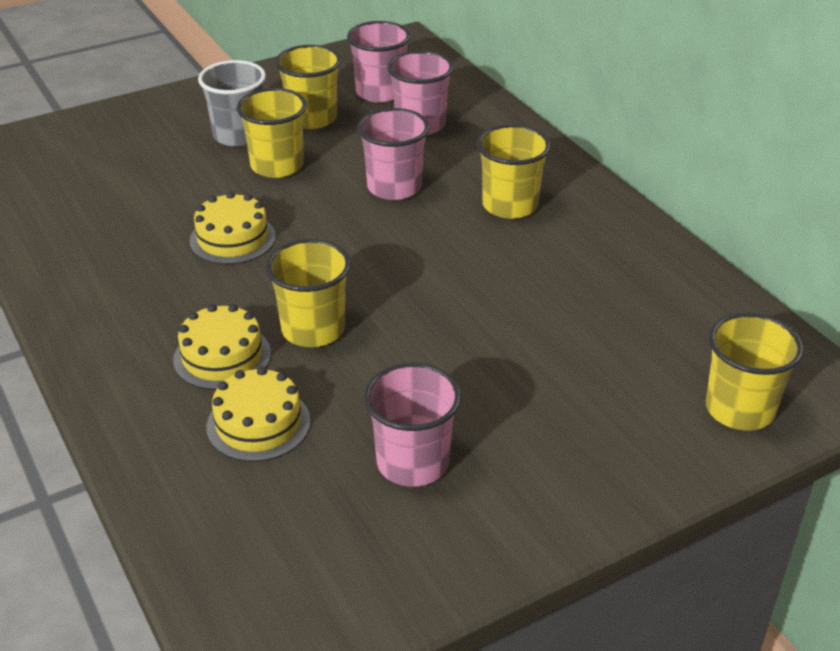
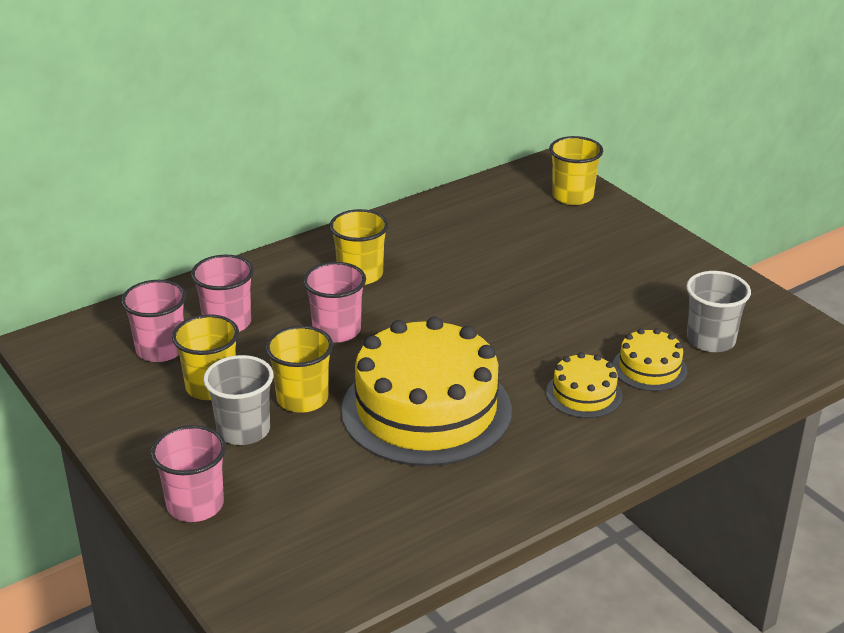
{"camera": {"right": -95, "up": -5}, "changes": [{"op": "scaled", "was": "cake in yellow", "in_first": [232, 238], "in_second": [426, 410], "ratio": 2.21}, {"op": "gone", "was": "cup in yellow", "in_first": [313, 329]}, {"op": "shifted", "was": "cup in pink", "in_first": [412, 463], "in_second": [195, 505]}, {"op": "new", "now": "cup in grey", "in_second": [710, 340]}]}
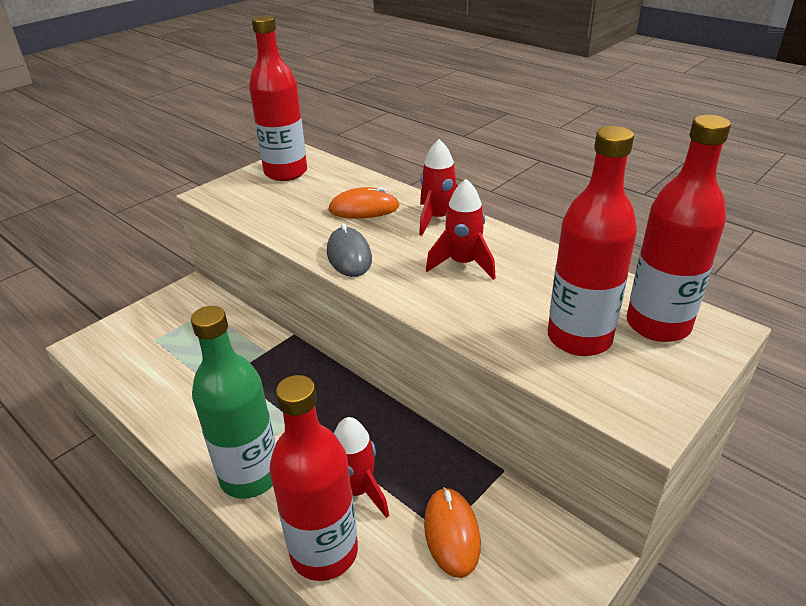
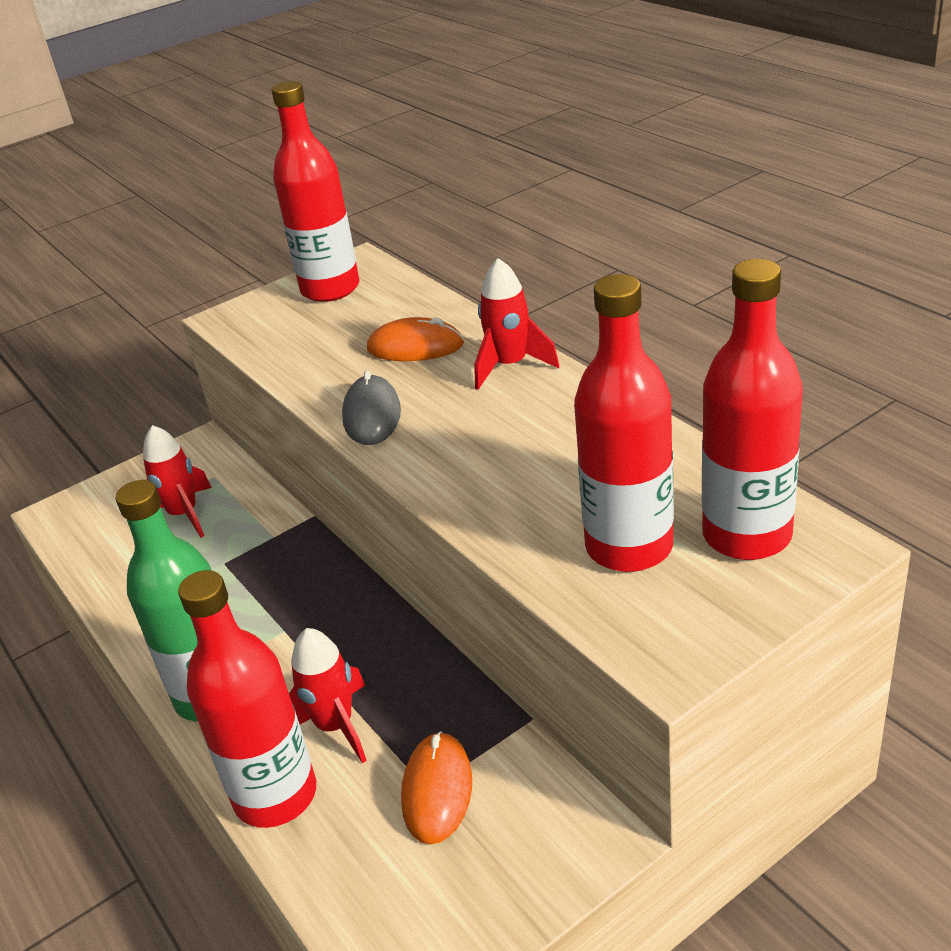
{"camera": {"right": 15, "up": 0}, "changes": [{"op": "shifted", "was": "rocket in red", "in_first": [463, 264], "in_second": [183, 514]}]}
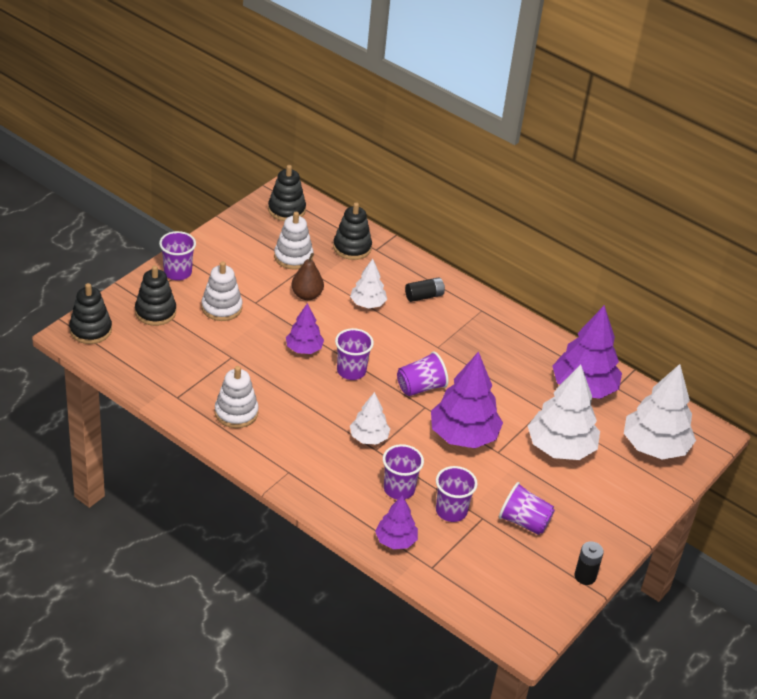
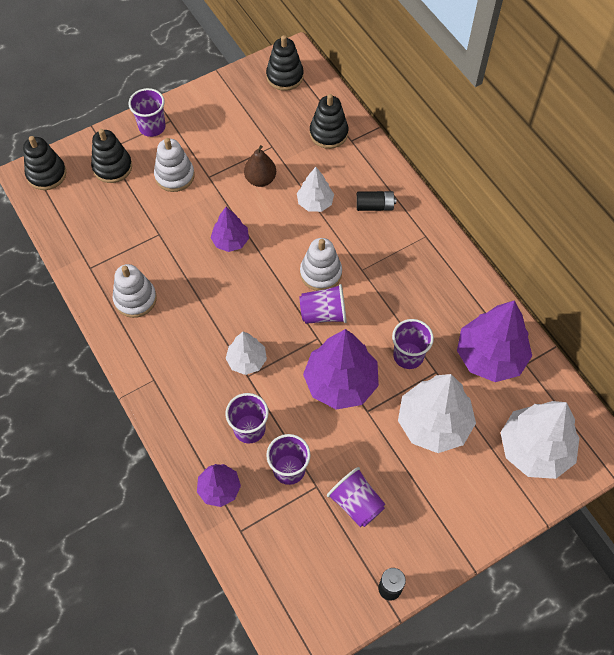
{"camera": {"right": 25, "up": 20}, "changes": [{"op": "shifted", "was": "stacking toy in white", "in_first": [293, 257], "in_second": [321, 273]}, {"op": "shifted", "was": "cup in purple", "in_first": [351, 371], "in_second": [408, 356]}]}
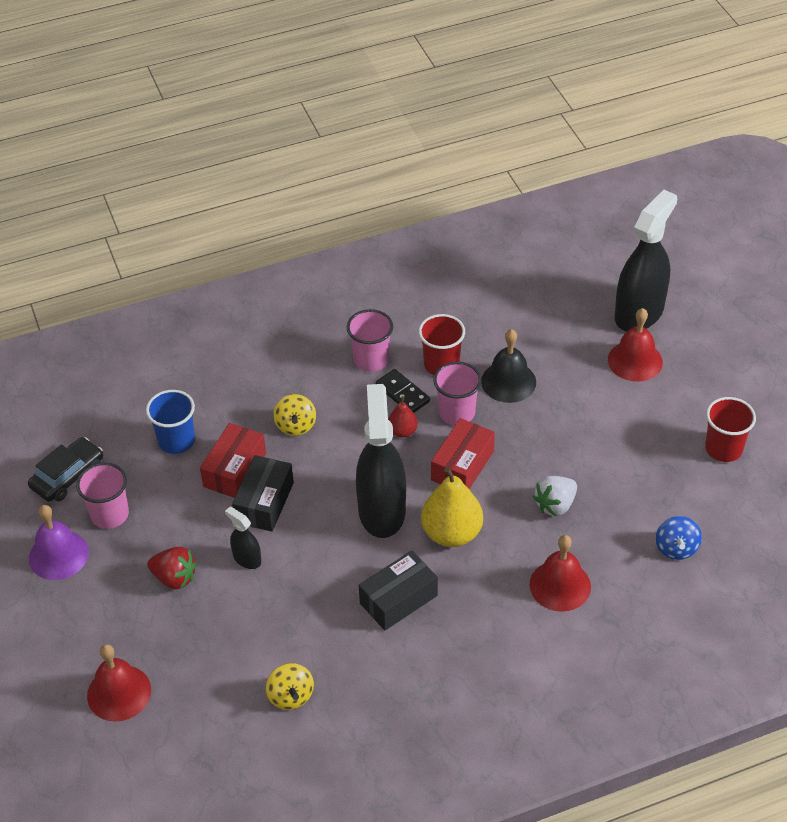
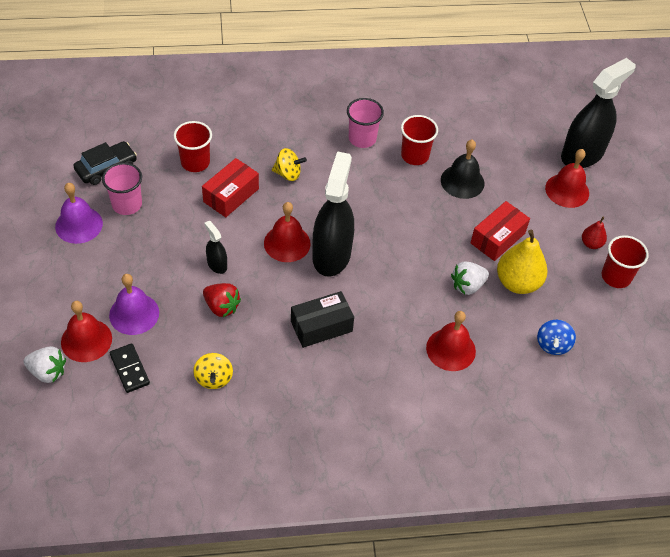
{"camera": {"right": 10, "up": 5}, "changes": [{"op": "gone", "was": "cup in pink", "in_first": [456, 413]}, {"op": "shifted", "was": "domino in black", "in_first": [402, 393], "in_second": [130, 369]}, {"op": "repainted", "was": "cup in blue", "now": "cup in red", "in_first": [176, 441], "in_second": [195, 162]}, {"op": "rotated", "was": "spinning top in yellow", "in_first": [295, 426], "in_second": [288, 174], "clockwise": -90}, {"op": "shifted", "was": "pear in red", "in_first": [402, 431], "in_second": [591, 244]}, {"op": "shifted", "was": "box in red", "in_first": [462, 466], "in_second": [498, 238]}, {"op": "gone", "was": "box in black", "in_first": [264, 502]}, {"op": "shifted", "was": "pear in yellow", "in_first": [451, 533], "in_second": [517, 282]}, {"op": "shifted", "was": "strawberry in red", "in_first": [174, 578], "in_second": [221, 307]}, {"op": "new", "now": "bell in red", "in_second": [287, 243]}, {"op": "new", "now": "bell in purple", "in_second": [134, 314]}, {"op": "new", "now": "strawberry in white", "in_second": [48, 372]}]}
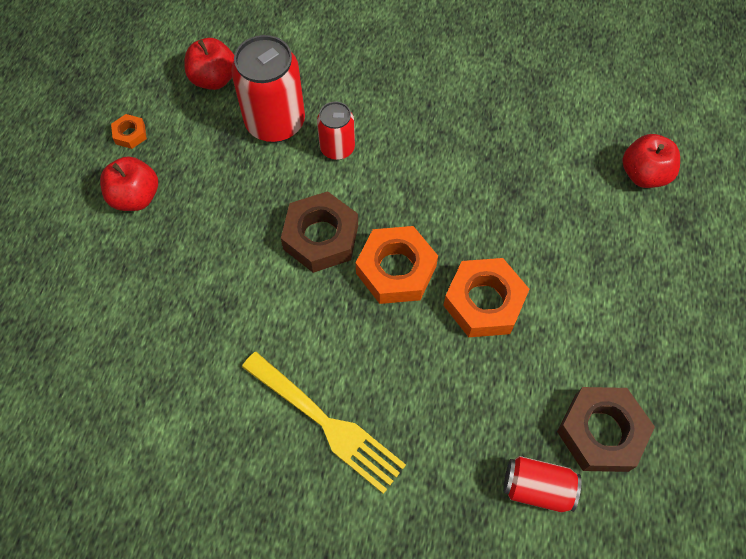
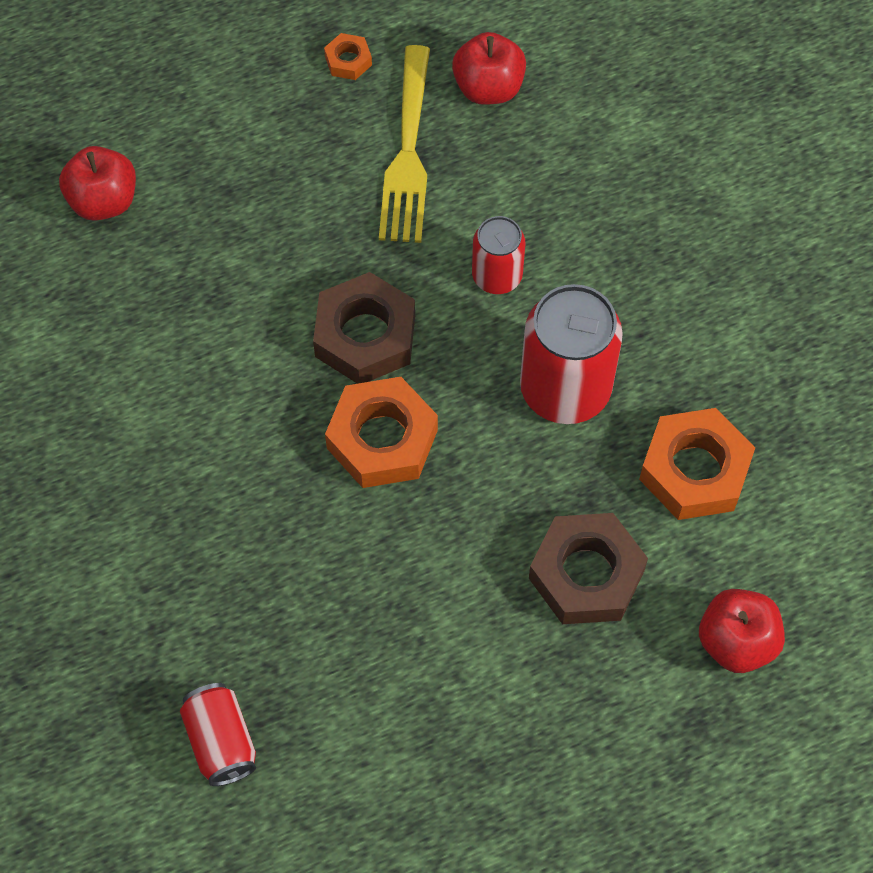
{"camera": {"right": 55, "up": 0}, "changes": [{"op": "shifted", "was": "can in red", "in_first": [275, 122], "in_second": [565, 389]}, {"op": "shifted", "was": "apple in red", "in_first": [136, 197], "in_second": [104, 201]}, {"op": "shifted", "was": "nut in orange", "in_first": [484, 302], "in_second": [694, 470]}, {"op": "shifted", "was": "fork in yellow", "in_first": [326, 423], "in_second": [408, 152]}, {"op": "shifted", "was": "nut in brown", "in_first": [601, 432], "in_second": [586, 574]}]}
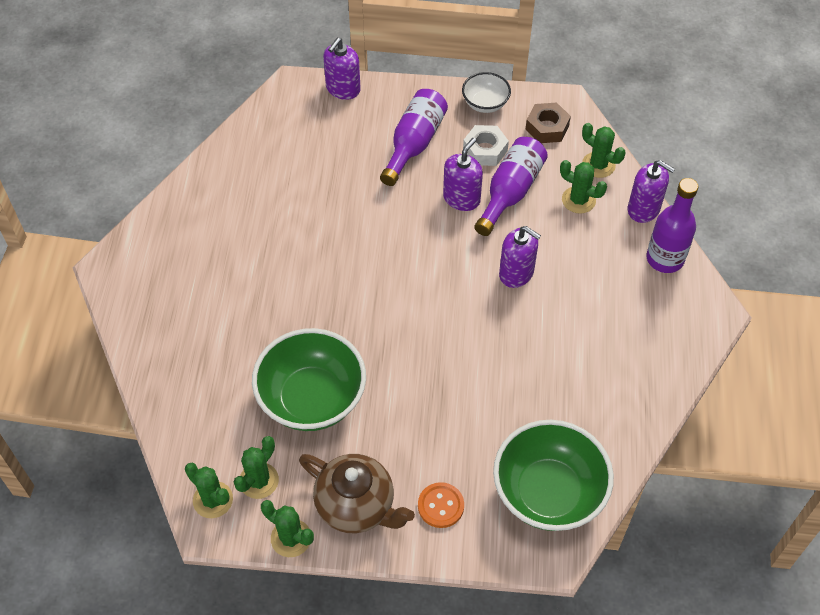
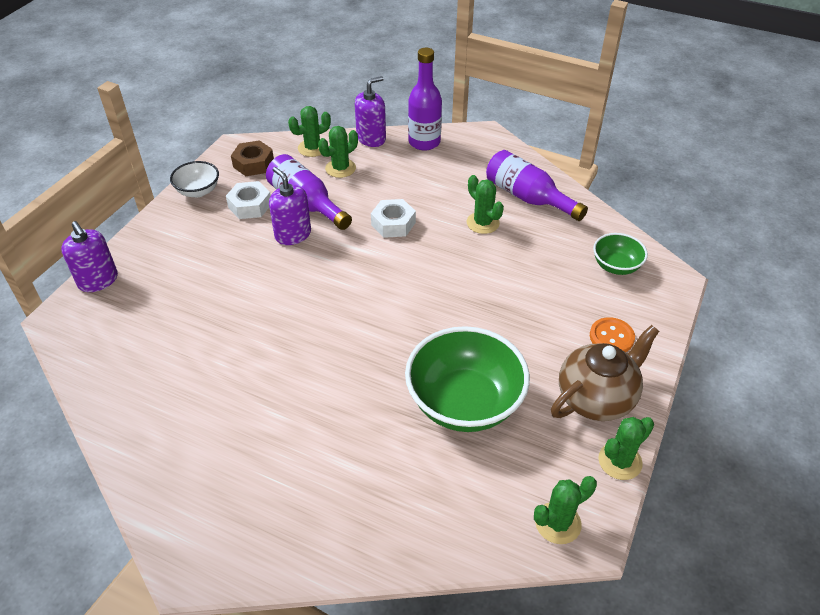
{"camera": {"right": -70, "up": -10}, "changes": [{"op": "shifted", "was": "bottle in purple", "in_first": [414, 144], "in_second": [528, 197]}, {"op": "swapped", "was": "soap dispenser in purple", "now": "nut in white", "in_first": [516, 273], "in_second": [393, 224]}, {"op": "scaled", "was": "bowl in green", "in_first": [548, 493], "in_second": [616, 266], "ratio": 0.52}, {"op": "shifted", "was": "cactus in green", "in_first": [259, 481], "in_second": [482, 223]}]}
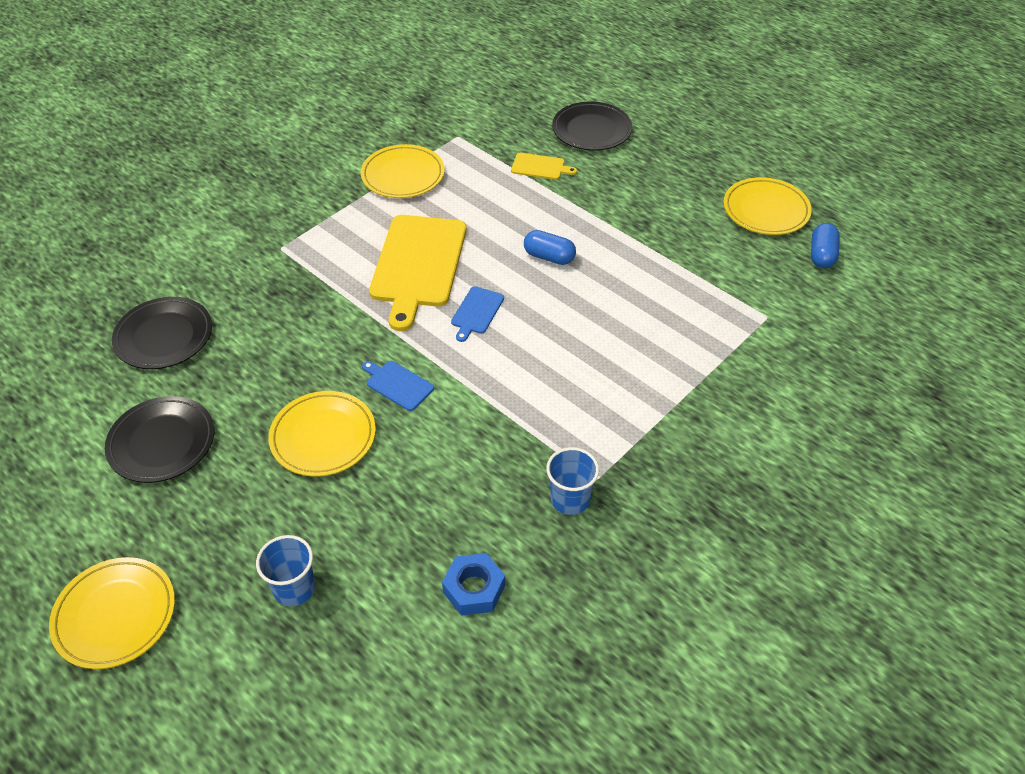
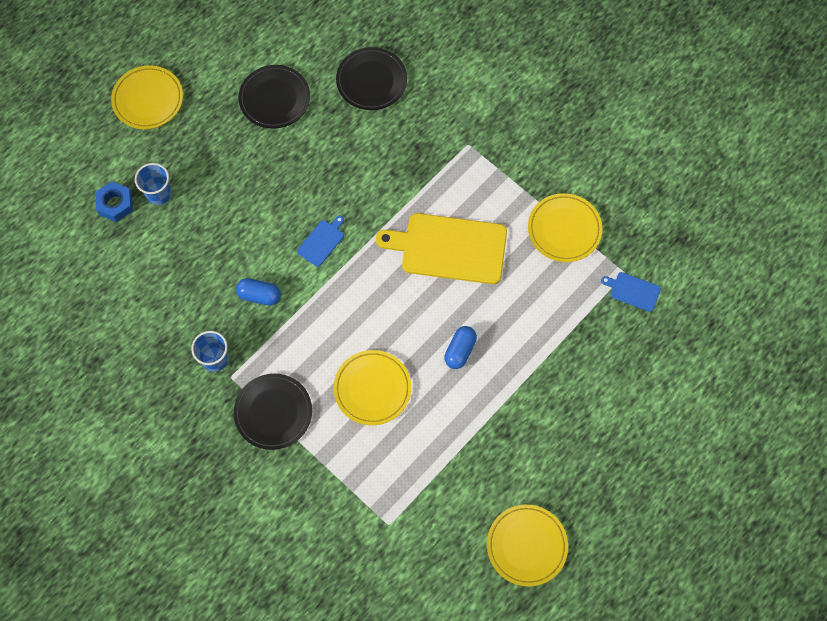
{"camera": {"right": 90, "up": 20}, "changes": [{"op": "shifted", "was": "plate in black", "in_first": [591, 130], "in_second": [273, 412]}, {"op": "gone", "was": "cutting board in yellow", "in_first": [540, 167]}, {"op": "shifted", "was": "capsule in blue", "in_first": [821, 255], "in_second": [259, 295]}, {"op": "shifted", "was": "cutting board in blue", "in_first": [476, 312], "in_second": [633, 291]}, {"op": "shifted", "was": "plate in yellow", "in_first": [323, 437], "in_second": [372, 388]}, {"op": "shifted", "was": "nut in blue", "in_first": [474, 589], "in_second": [115, 204]}]}
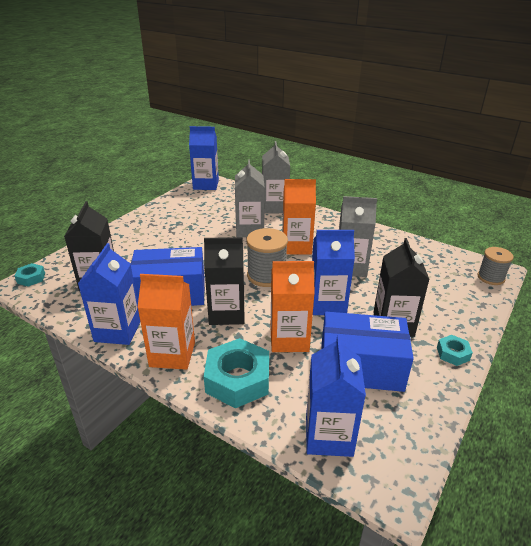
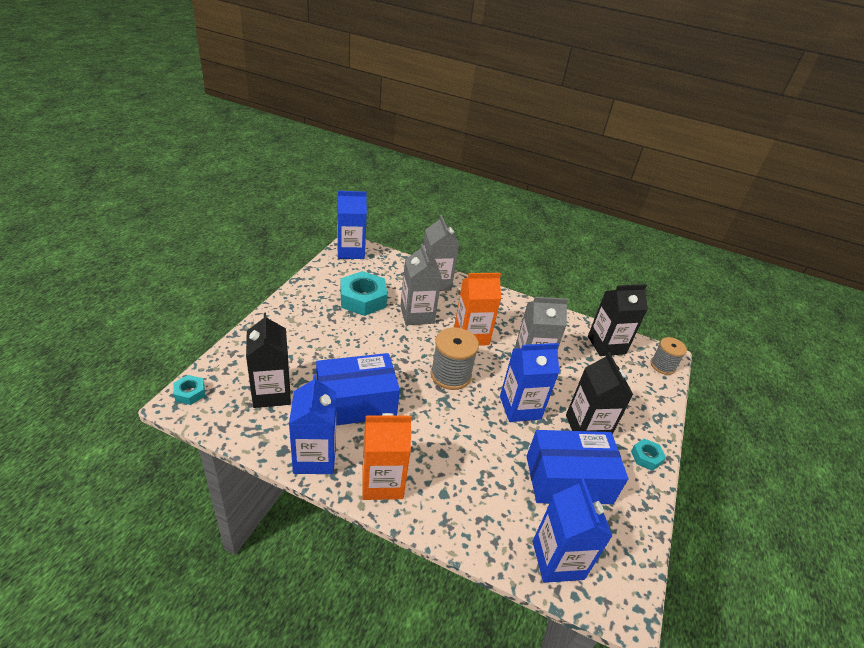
{"camera": {"right": -15, "up": 5}, "changes": [{"op": "shifted", "was": "carton in black", "in_first": [227, 313], "in_second": [606, 345]}, {"op": "gone", "was": "carton in orange", "in_first": [289, 339]}, {"op": "shifted", "was": "nut in turquoise", "in_first": [237, 379], "in_second": [363, 299]}]}
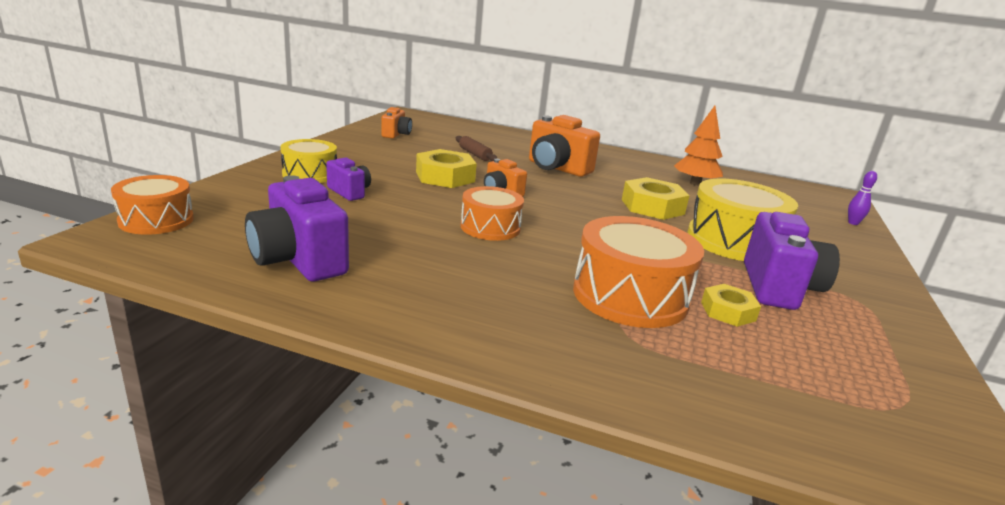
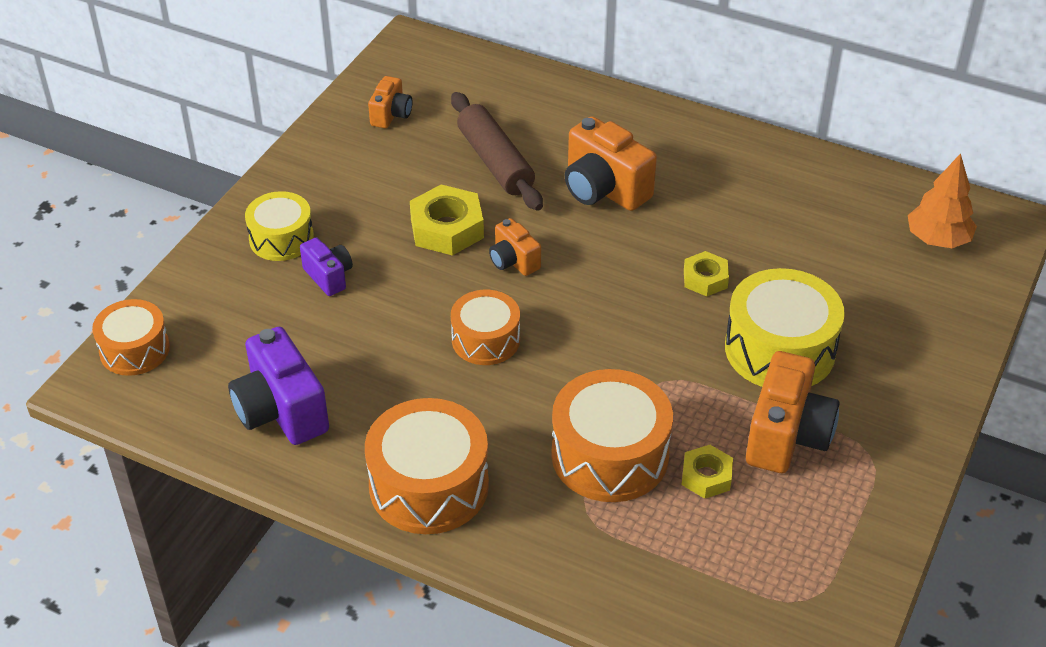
{"camera": {"right": 10, "up": 20}, "changes": [{"op": "shifted", "was": "tree in orange", "in_first": [695, 183], "in_second": [937, 239]}, {"op": "scaled", "was": "rolling pin in brown", "in_first": [475, 154], "in_second": [495, 162], "ratio": 1.86}, {"op": "gone", "was": "bowling pin in purple", "in_first": [853, 223]}, {"op": "scaled", "was": "nut in yellow", "in_first": [652, 207], "in_second": [705, 279], "ratio": 0.6}, {"op": "repainted", "was": "camera in purple", "now": "camera in orange", "in_first": [778, 288], "in_second": [786, 436]}, {"op": "new", "now": "drum in orange", "in_second": [429, 485]}]}
